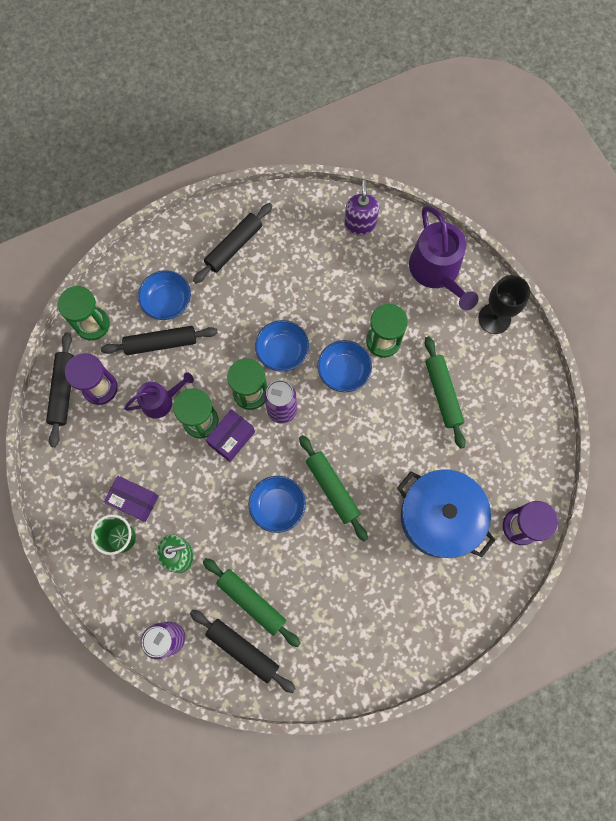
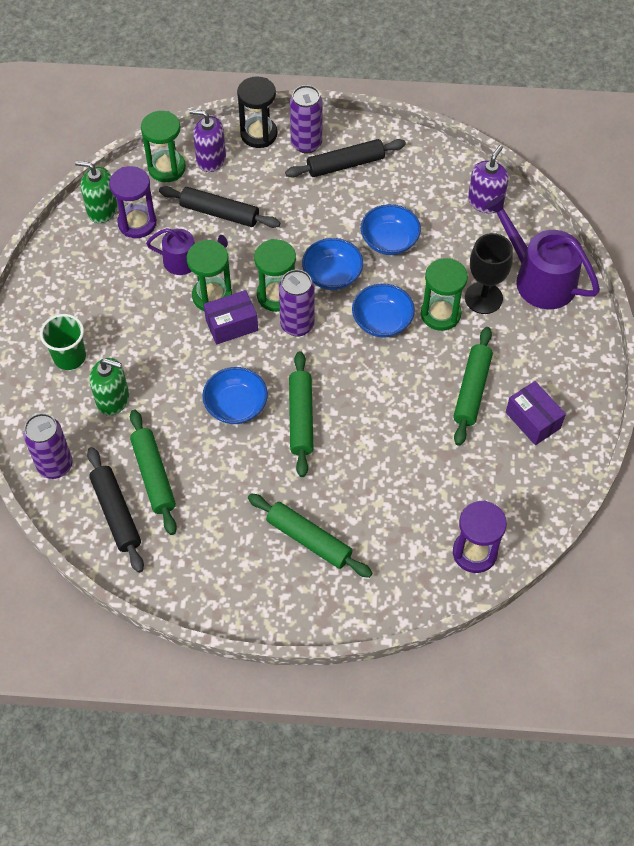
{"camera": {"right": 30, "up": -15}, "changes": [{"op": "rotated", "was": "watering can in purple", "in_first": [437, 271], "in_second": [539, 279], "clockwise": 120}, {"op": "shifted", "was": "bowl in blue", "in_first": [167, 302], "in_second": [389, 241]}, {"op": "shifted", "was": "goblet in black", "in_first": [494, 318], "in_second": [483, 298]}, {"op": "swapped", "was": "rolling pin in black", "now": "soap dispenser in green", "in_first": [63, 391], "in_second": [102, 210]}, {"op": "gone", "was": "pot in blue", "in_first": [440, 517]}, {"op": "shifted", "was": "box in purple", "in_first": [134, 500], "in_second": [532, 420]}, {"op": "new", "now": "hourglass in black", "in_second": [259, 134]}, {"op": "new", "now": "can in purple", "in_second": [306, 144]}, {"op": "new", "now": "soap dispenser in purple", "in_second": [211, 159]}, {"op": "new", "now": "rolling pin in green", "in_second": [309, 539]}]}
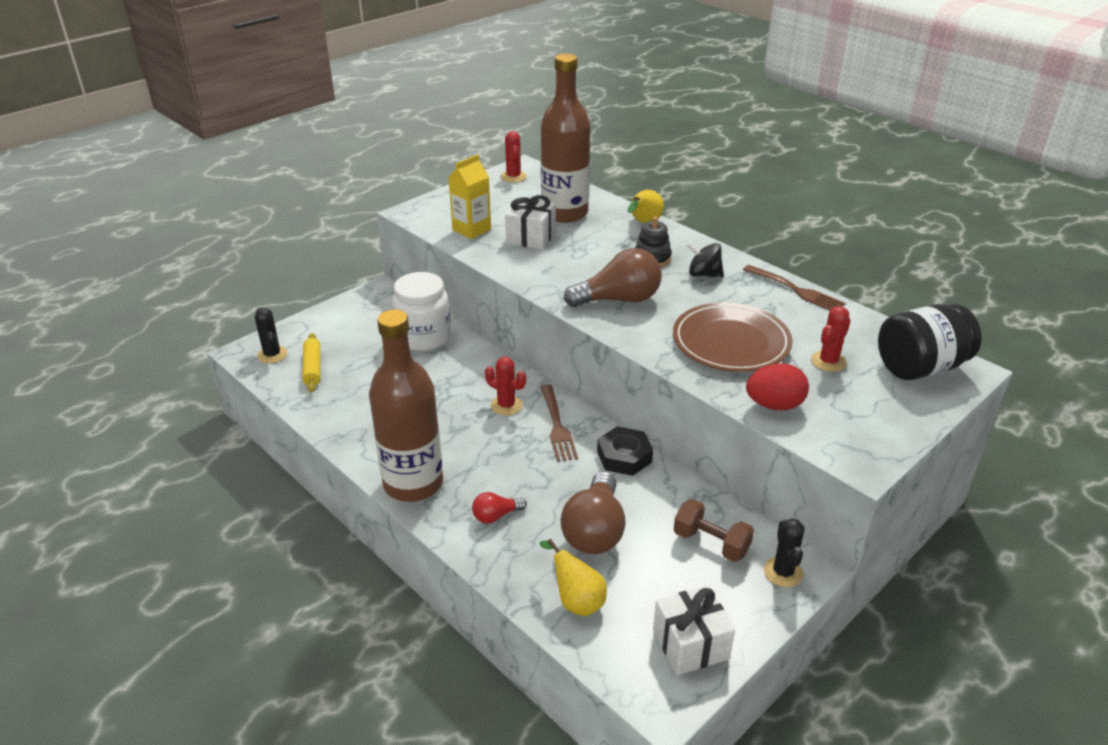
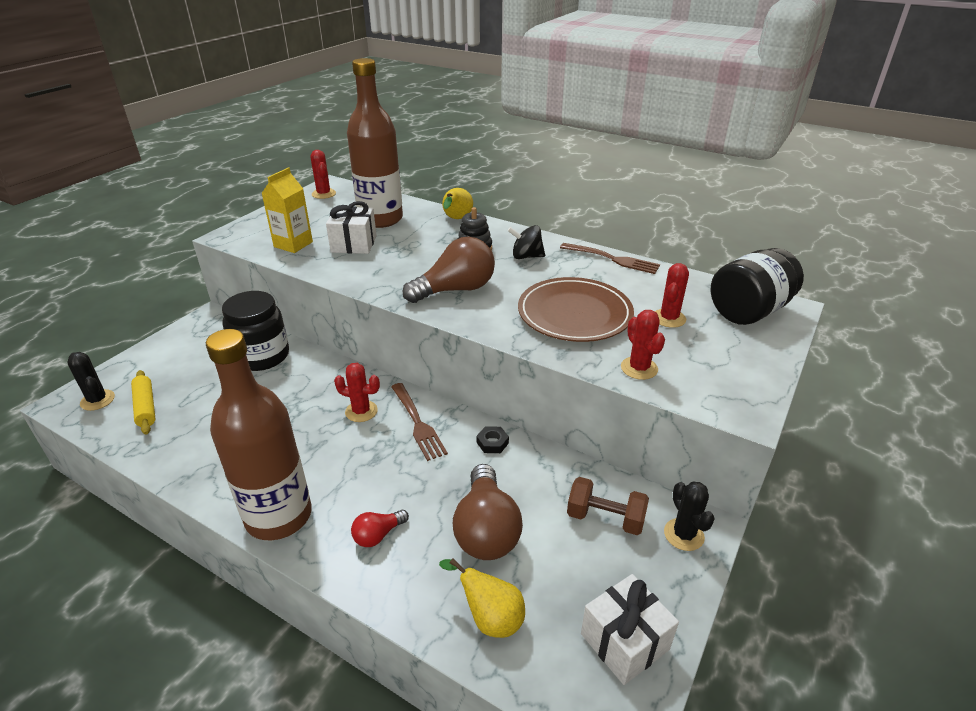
{"camera": {"right": -15, "up": 0}, "changes": [{"op": "repainted", "was": "jar in white", "now": "jar in black", "in_first": [424, 337], "in_second": [262, 356]}, {"op": "swapped", "was": "egg in red", "now": "cactus in red", "in_first": [774, 405], "in_second": [639, 368]}, {"op": "scaled", "was": "nut in black", "in_first": [624, 456], "in_second": [492, 443], "ratio": 0.57}]}
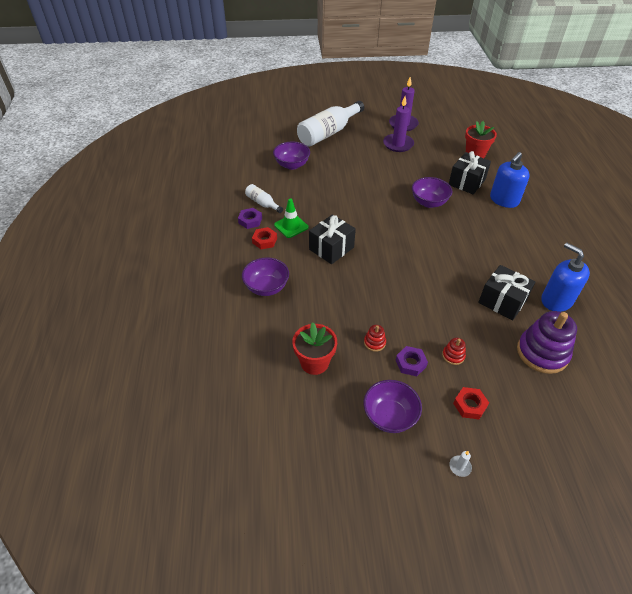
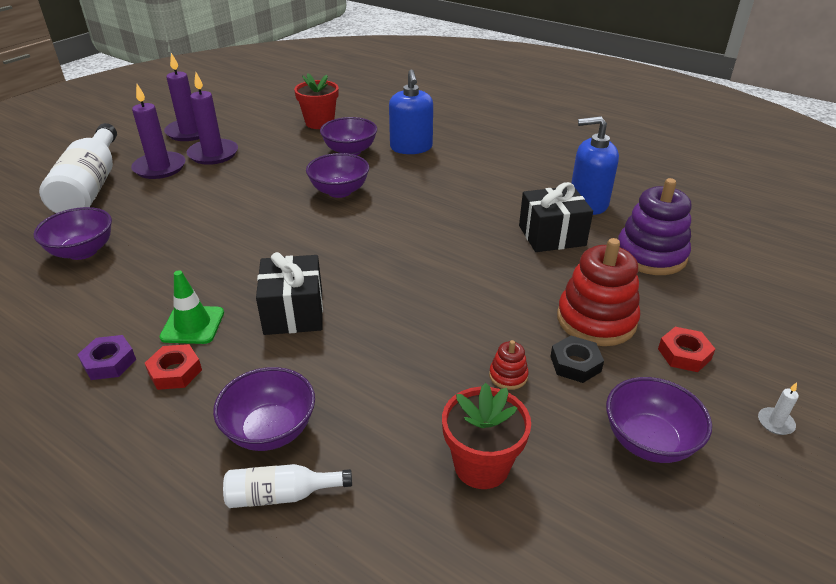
{"camera": {"right": -50, "up": -10}, "changes": [{"op": "swapped", "was": "gift in black", "now": "bowl in purple", "in_first": [466, 182], "in_second": [350, 151]}, {"op": "shifted", "was": "bottle in white", "in_first": [262, 203], "in_second": [282, 495]}, {"op": "scaled", "was": "stacking toy in red", "in_first": [453, 355], "in_second": [596, 320], "ratio": 2.25}, {"op": "repainted", "was": "nut in purple", "now": "nut in black", "in_first": [410, 363], "in_second": [575, 364]}, {"op": "new", "now": "candle in purple", "in_second": [160, 168]}]}
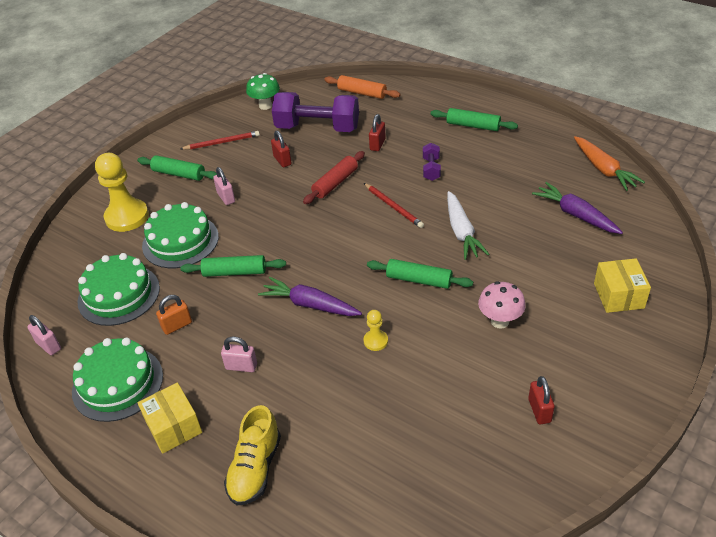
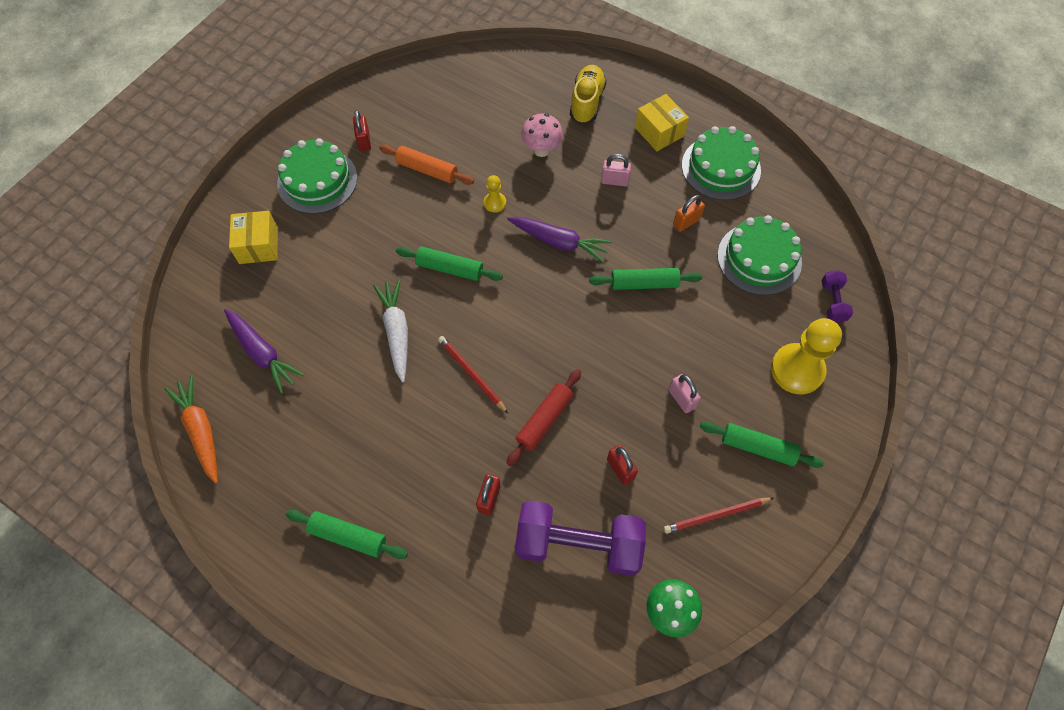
{"camera": {"right": 175, "up": 20}, "changes": [{"op": "shifted", "was": "rolling pin in orange", "in_first": [362, 93], "in_second": [427, 170]}, {"op": "shifted", "was": "dumbbell in purple", "in_first": [431, 169], "in_second": [832, 302]}, {"op": "shifted", "was": "cake in green", "in_first": [180, 241], "in_second": [317, 181]}, {"op": "shifted", "was": "mushroom in pink", "in_first": [500, 321], "in_second": [541, 150]}, {"op": "gone", "was": "padlock in pink", "in_first": [48, 346]}]}
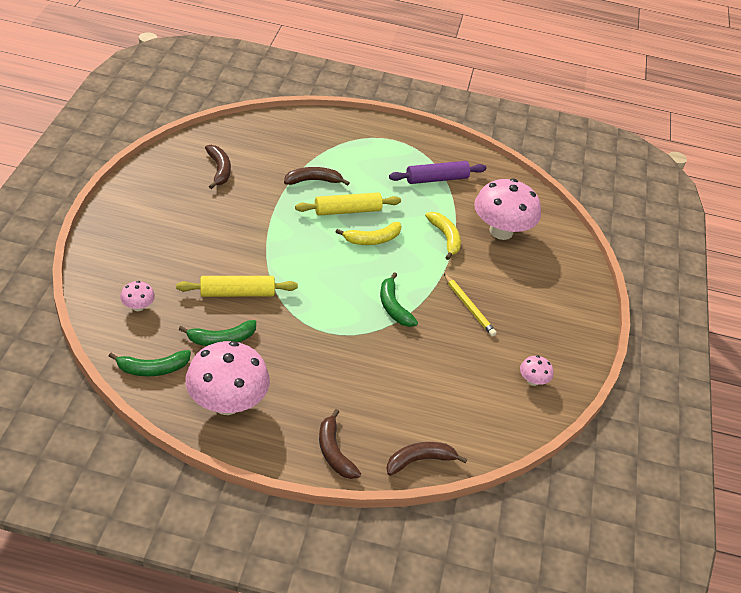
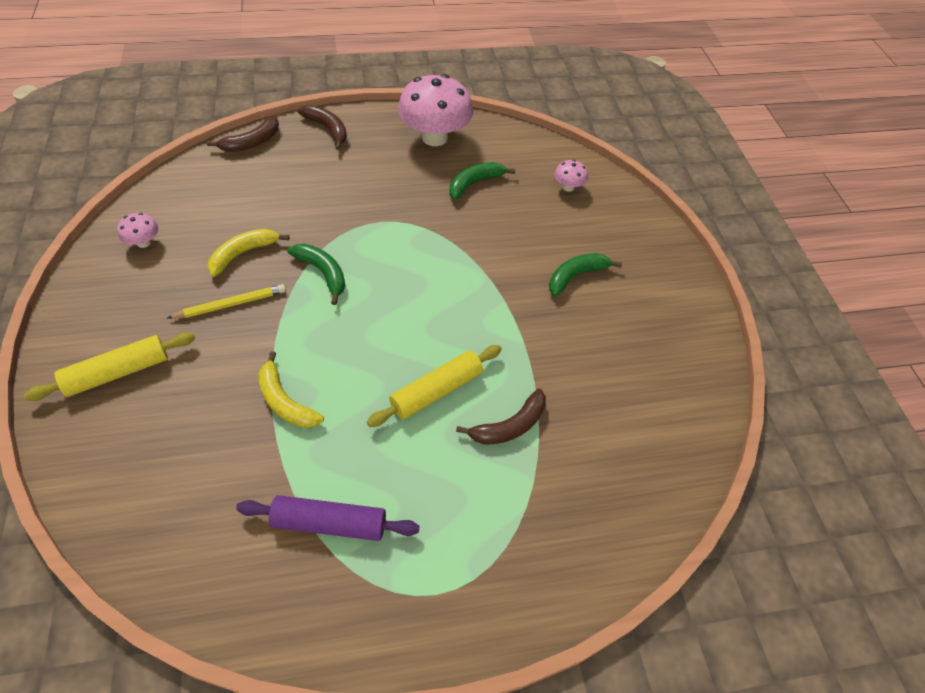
{"camera": {"right": 160, "up": 10}, "changes": [{"op": "gone", "was": "banana in brown", "in_first": [219, 170]}, {"op": "rotated", "was": "rolling pin in purple", "in_first": [436, 179], "in_second": [329, 523], "clockwise": 45}, {"op": "gone", "was": "mushroom in pink", "in_first": [501, 231]}, {"op": "shifted", "was": "banana in yellow", "in_first": [372, 239], "in_second": [243, 254]}, {"op": "rotated", "was": "pencil in yellow", "in_first": [469, 307], "in_second": [231, 304], "clockwise": 120}, {"op": "shifted", "was": "rolling pin in yellow", "in_first": [237, 293], "in_second": [118, 373]}, {"op": "shifted", "was": "banana in green", "in_first": [152, 369], "in_second": [576, 276]}]}
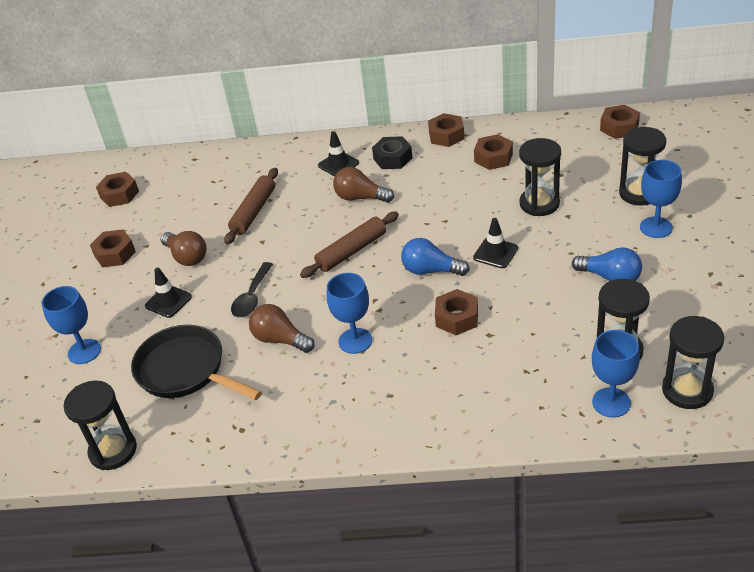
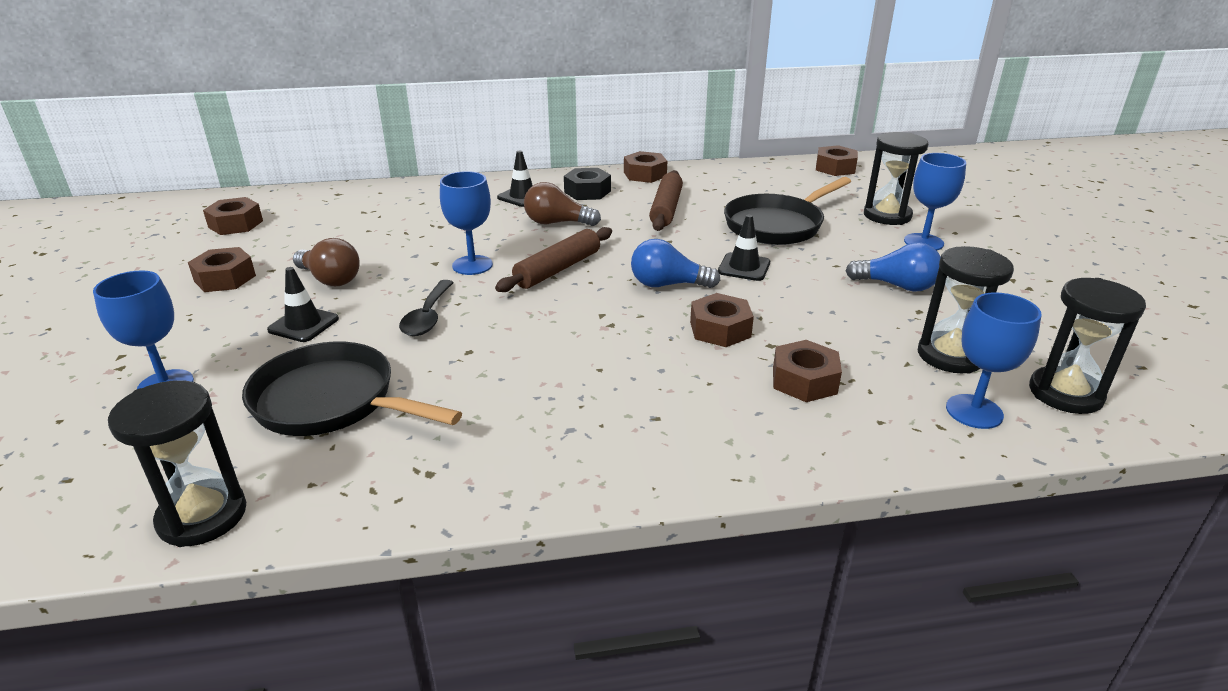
{"camera": {"right": -15, "up": -10}, "changes": [{"op": "shifted", "was": "nut in brown", "in_first": [493, 158], "in_second": [804, 380]}, {"op": "swapped", "was": "hourglass in black", "now": "pan in black", "in_first": [539, 204], "in_second": [777, 225]}, {"op": "shifted", "was": "rolling pin in brown", "in_first": [253, 212], "in_second": [666, 209]}, {"op": "shifted", "was": "goblet in blue", "in_first": [355, 341], "in_second": [472, 265]}, {"op": "gone", "was": "light bulb in brown", "in_first": [280, 339]}]}
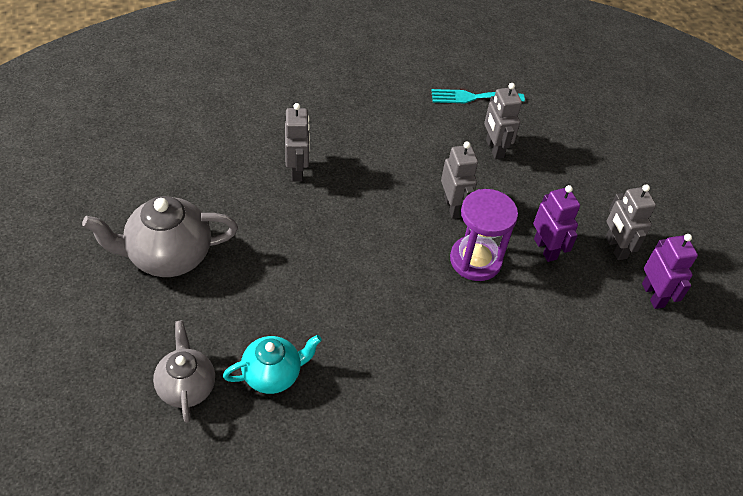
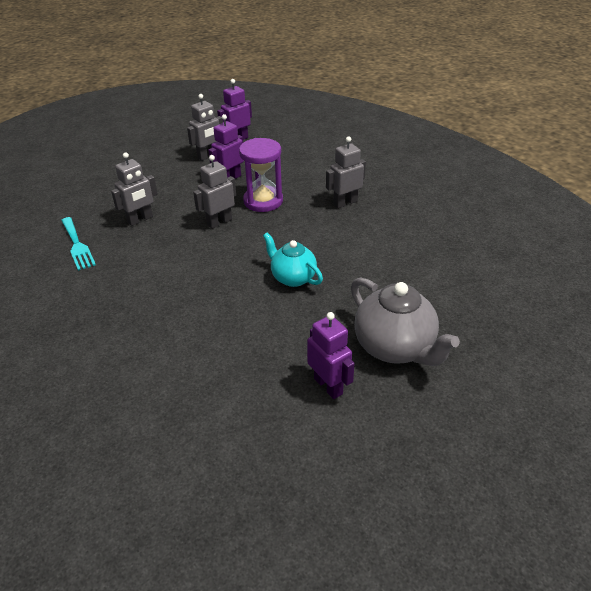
{"camera": {"right": -110, "up": -10}, "changes": [{"op": "shifted", "was": "robot in grey", "in_first": [297, 170], "in_second": [345, 203]}, {"op": "gone", "was": "teapot in grey", "in_first": [186, 387]}, {"op": "shifted", "was": "teapot in turquoise", "in_first": [273, 375], "in_second": [293, 278]}, {"op": "new", "now": "robot in purple", "in_second": [328, 386]}]}
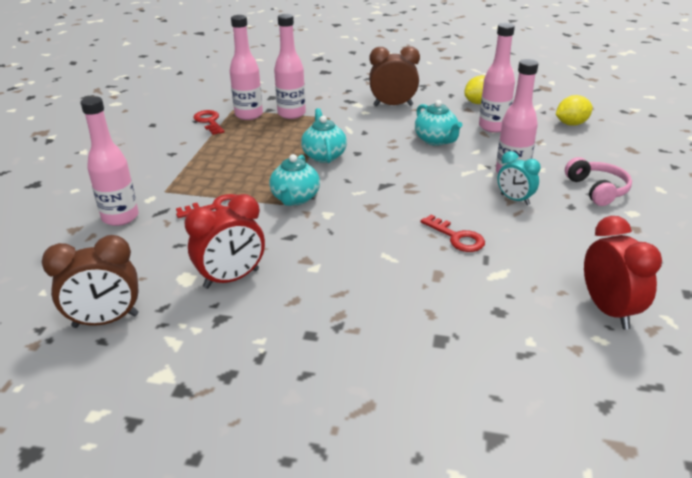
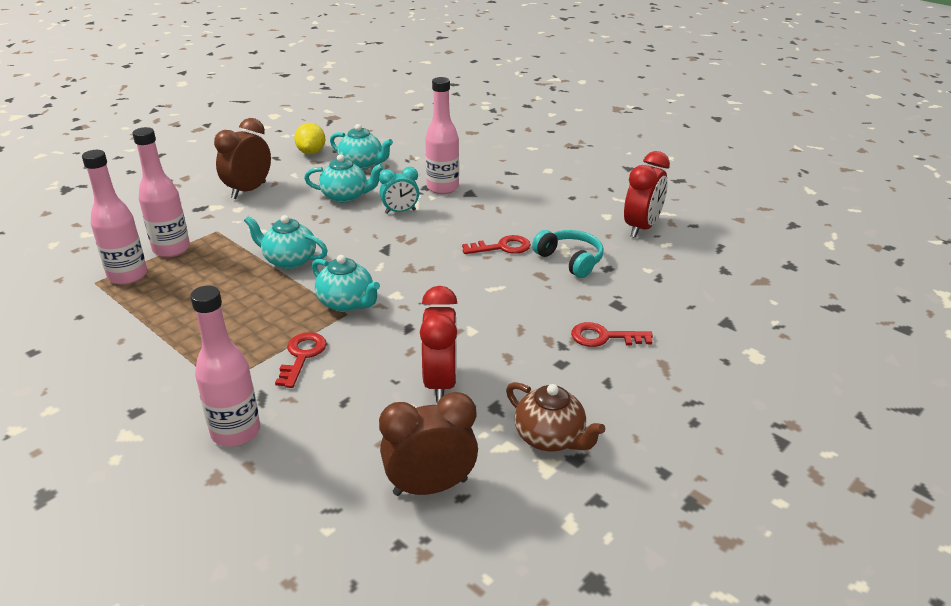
{"camera": {"right": -60, "up": 0}, "changes": [{"op": "swapped", "was": "bottle in pink", "now": "teapot in turquoise", "in_first": [493, 127], "in_second": [362, 164]}, {"op": "gone", "was": "lemon in yellow", "in_first": [571, 124]}, {"op": "shifted", "was": "key in red", "in_first": [209, 121], "in_second": [604, 337]}, {"op": "shifted", "was": "clock in turquoise", "in_first": [514, 199], "in_second": [400, 212]}, {"op": "gone", "was": "headphones in pink", "in_first": [597, 190]}, {"op": "rotated", "was": "clock in red", "in_first": [608, 310], "in_second": [641, 228], "clockwise": 105}, {"op": "rotated", "was": "clock in brown", "in_first": [106, 321], "in_second": [430, 487], "clockwise": -120}, {"op": "new", "now": "headphones in turquoise", "in_second": [570, 260]}, {"op": "new", "now": "teapot in brown", "in_second": [550, 438]}]}
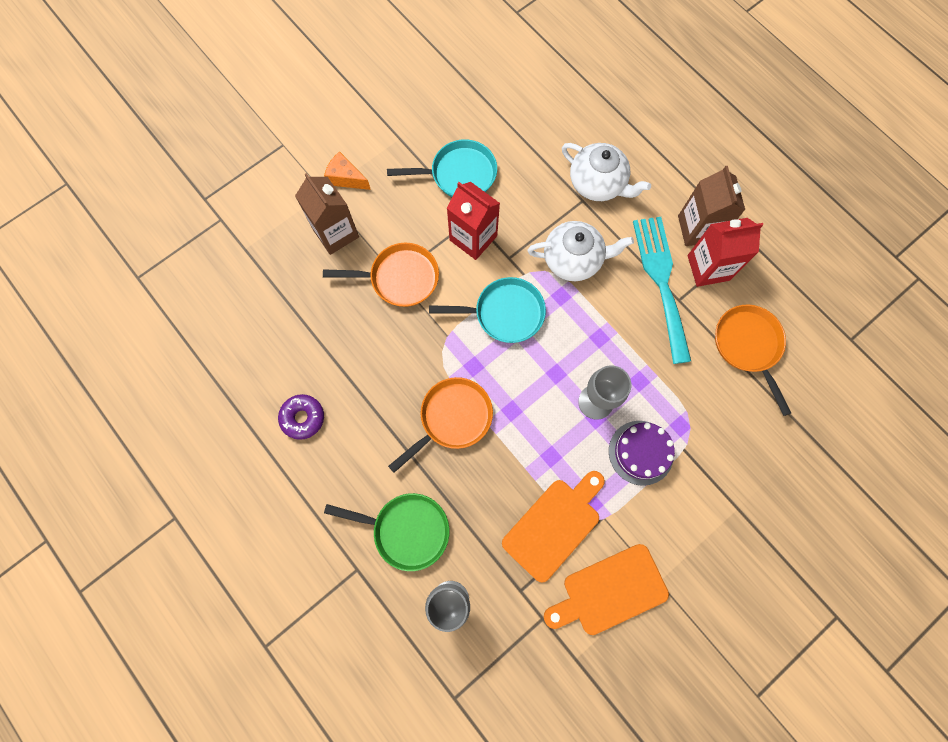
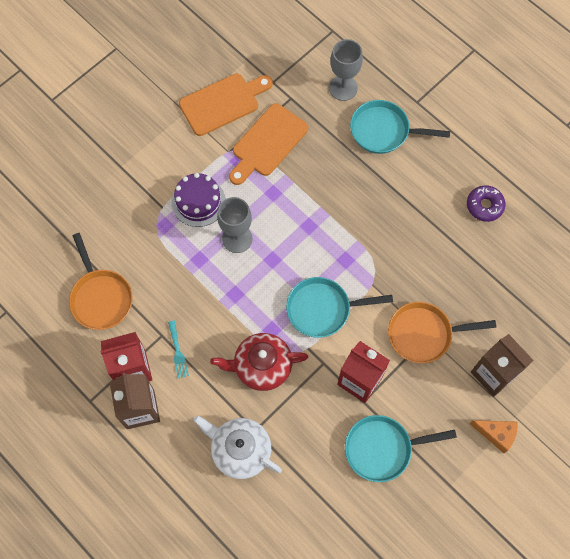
{"camera": {"right": 175, "up": -5}, "changes": [{"op": "scaled", "was": "fork in turquoise", "in_first": [661, 281], "in_second": [178, 352], "ratio": 0.4}, {"op": "repainted", "was": "teapot in white", "now": "teapot in red", "in_first": [573, 259], "in_second": [261, 366]}, {"op": "gone", "was": "pan in orange", "in_first": [452, 418]}, {"op": "repainted", "was": "pan in green", "now": "pan in turquoise", "in_first": [406, 530], "in_second": [383, 131]}]}
